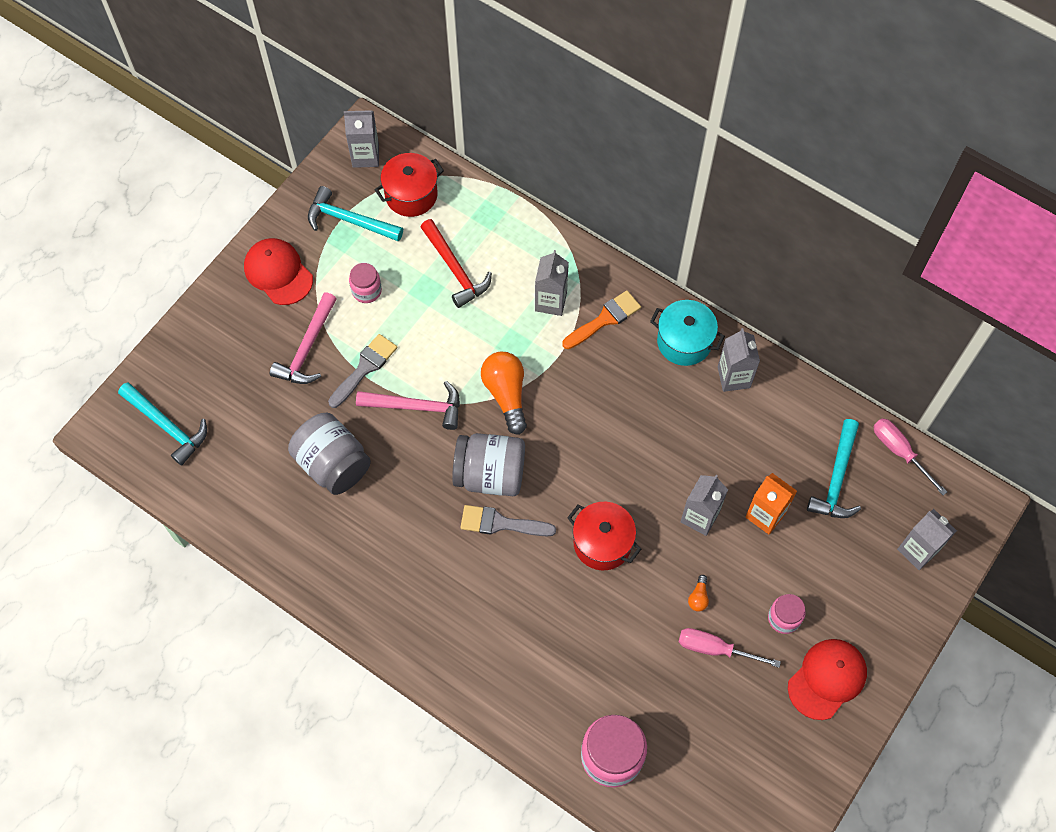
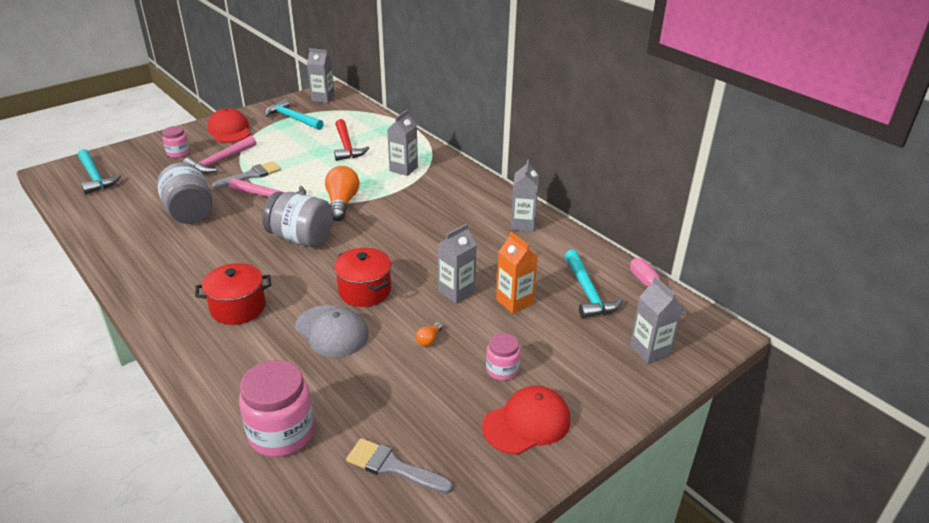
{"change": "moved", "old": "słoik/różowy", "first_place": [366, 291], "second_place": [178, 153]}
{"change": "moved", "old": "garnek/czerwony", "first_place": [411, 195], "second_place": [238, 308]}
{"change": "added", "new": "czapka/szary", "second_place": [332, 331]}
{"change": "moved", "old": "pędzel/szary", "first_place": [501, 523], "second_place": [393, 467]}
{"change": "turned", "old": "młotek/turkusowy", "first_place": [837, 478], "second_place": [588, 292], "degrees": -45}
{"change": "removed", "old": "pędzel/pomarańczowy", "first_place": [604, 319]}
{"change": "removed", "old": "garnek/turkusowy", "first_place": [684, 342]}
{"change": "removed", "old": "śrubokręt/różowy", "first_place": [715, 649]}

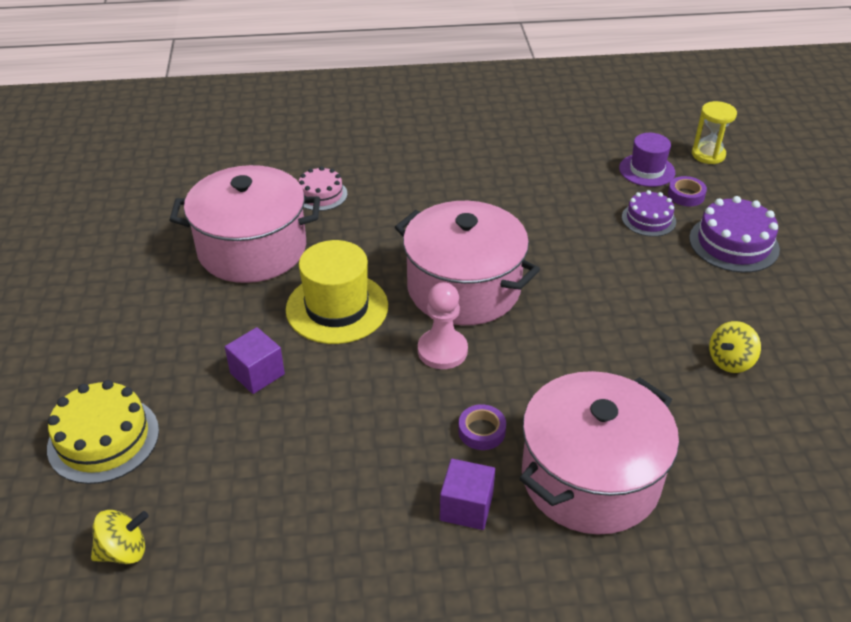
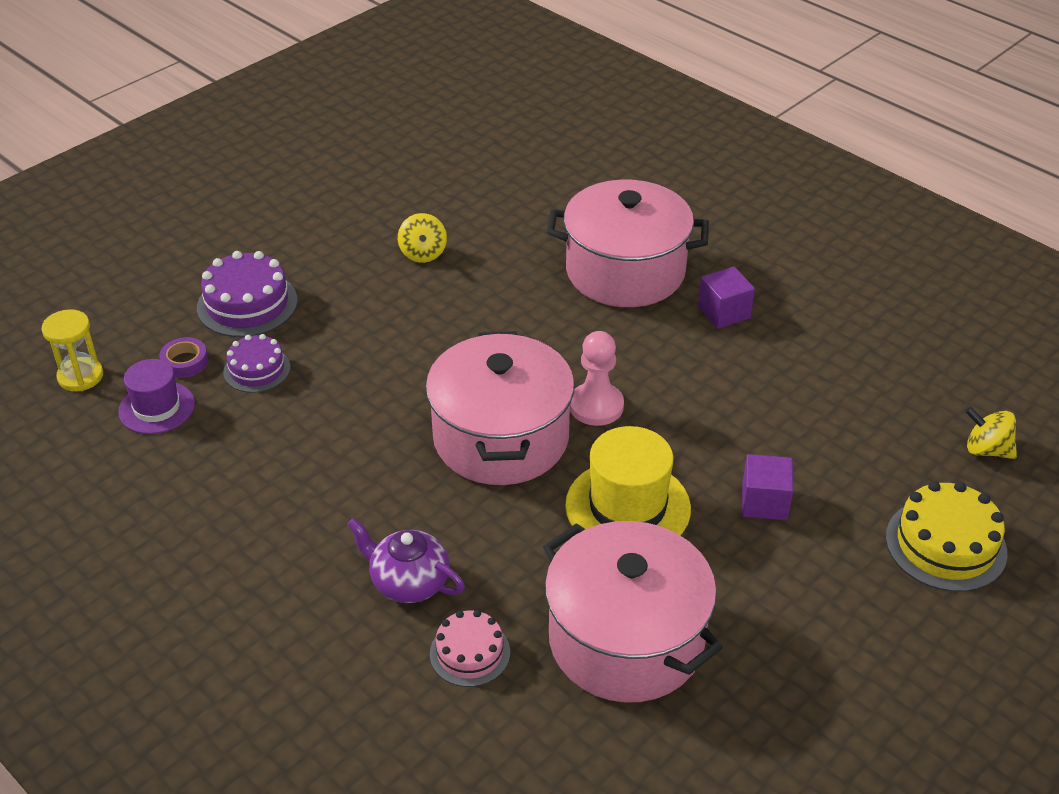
{"change": "added", "new": "imbryk/fioletowy", "second_place": [408, 582]}
{"change": "turned", "old": "bączek/żółty", "first_place": [730, 361], "second_place": [423, 254], "degrees": 75}
{"change": "removed", "old": "taśma klejąca/fioletowy", "first_place": [481, 431]}

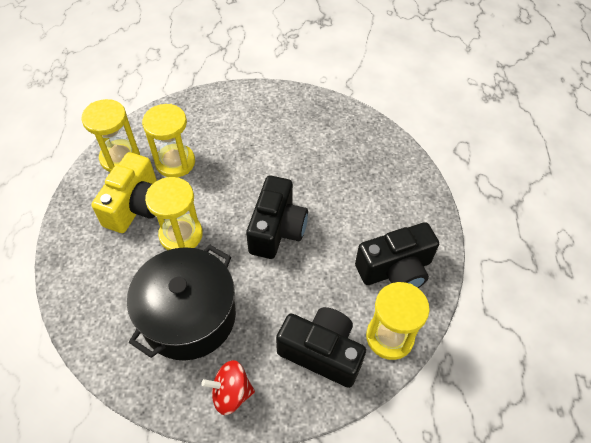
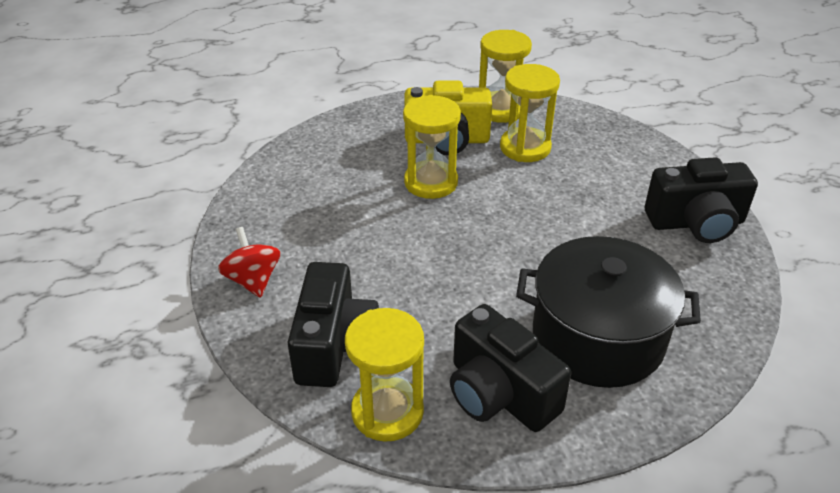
{"change": "moved", "old": "garnek/czarny", "first_place": [189, 316], "second_place": [598, 338]}
{"change": "moved", "old": "aparat fotograficzny/czarny", "first_place": [277, 229], "second_place": [696, 223]}

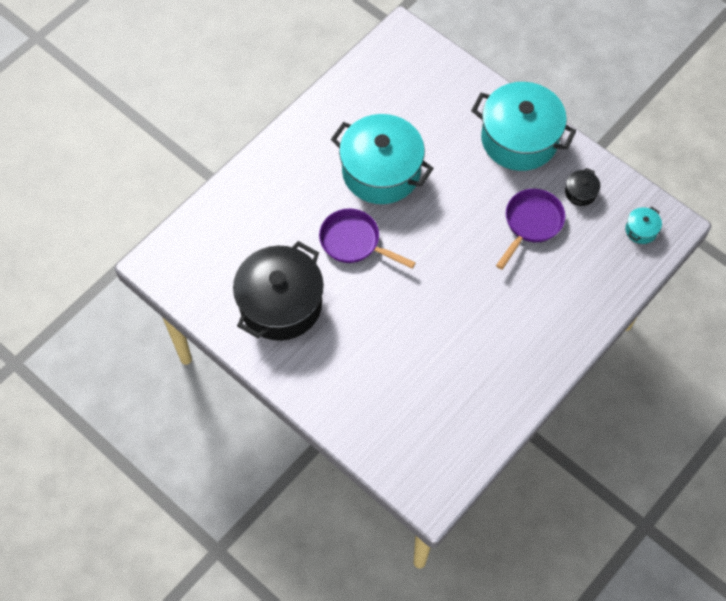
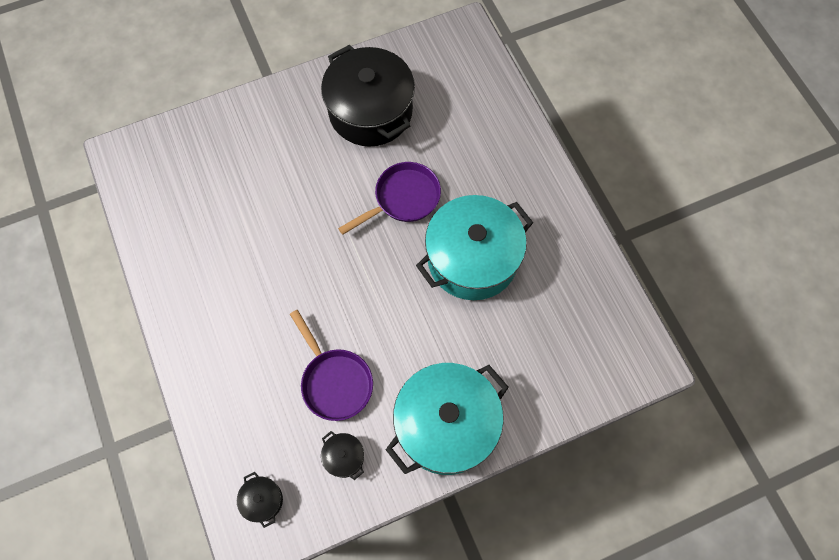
{"change": "recoloured", "old": "garnek/turkusowy", "new": "garnek/czarny", "first_place": [641, 230], "second_place": [262, 500]}

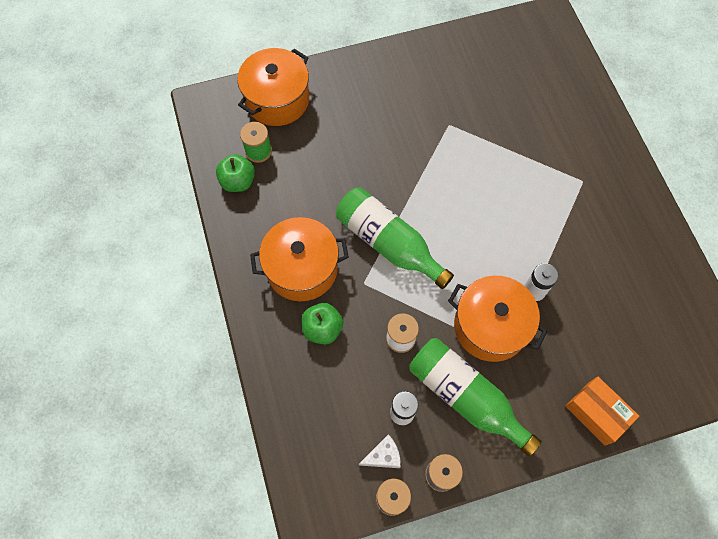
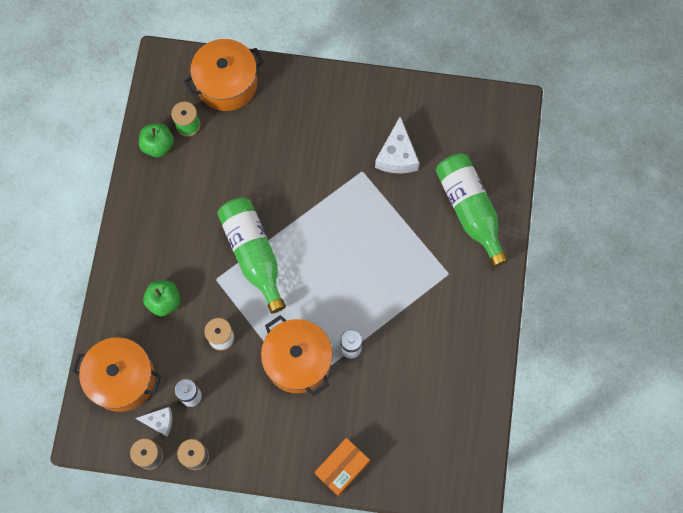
{"change": "moved", "old": "garnek/pomarańczowy", "first_place": [302, 268], "second_place": [122, 379]}
{"change": "turned", "old": "pudełko/pomarańczowy", "first_place": [596, 413], "second_place": [342, 468], "degrees": 60}
{"change": "added", "new": "ser/biały", "second_place": [397, 155]}
{"change": "moved", "old": "butelka/zielony", "first_place": [465, 397], "second_place": [469, 210]}

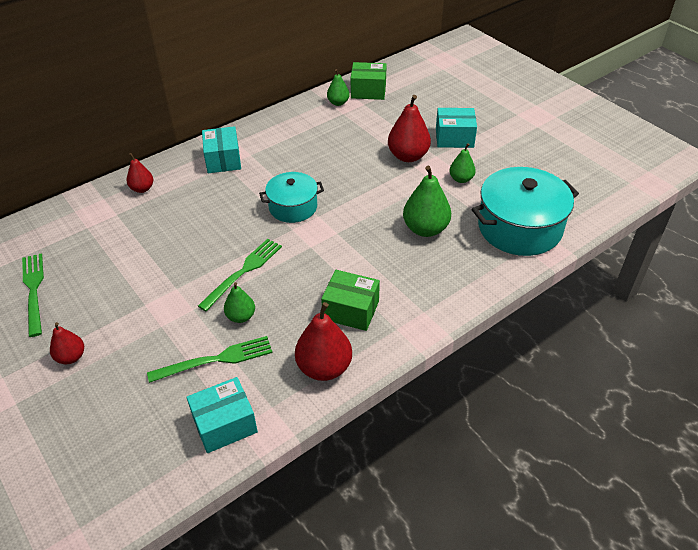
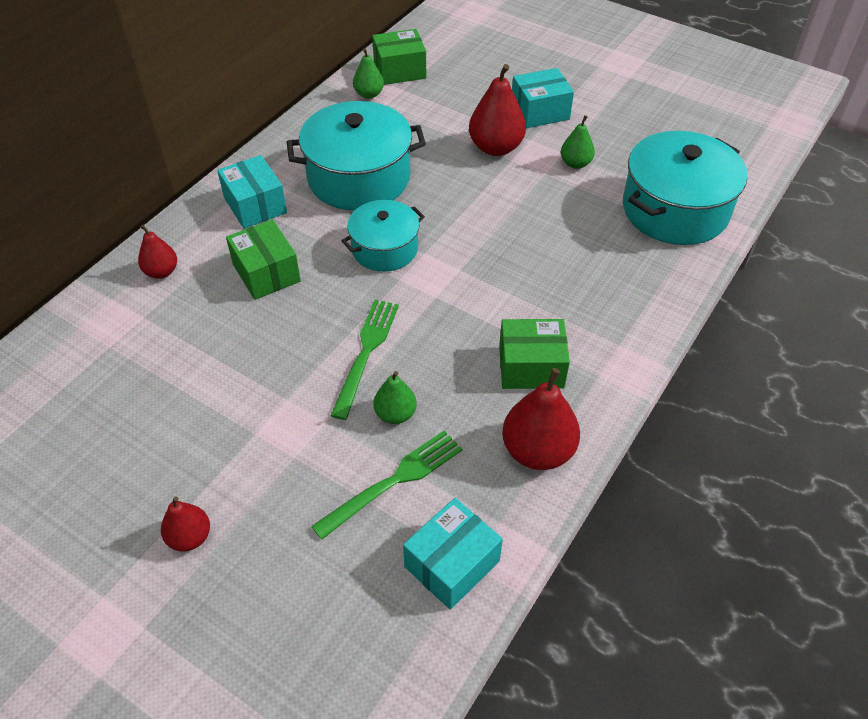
{"change": "added", "new": "pudełko/zielony", "second_place": [266, 273]}
{"change": "added", "new": "garnek/turkusowy", "second_place": [359, 177]}
{"change": "removed", "old": "widelec/zielony", "first_place": [33, 290]}
{"change": "removed", "old": "gruszka/zielony", "first_place": [425, 229]}

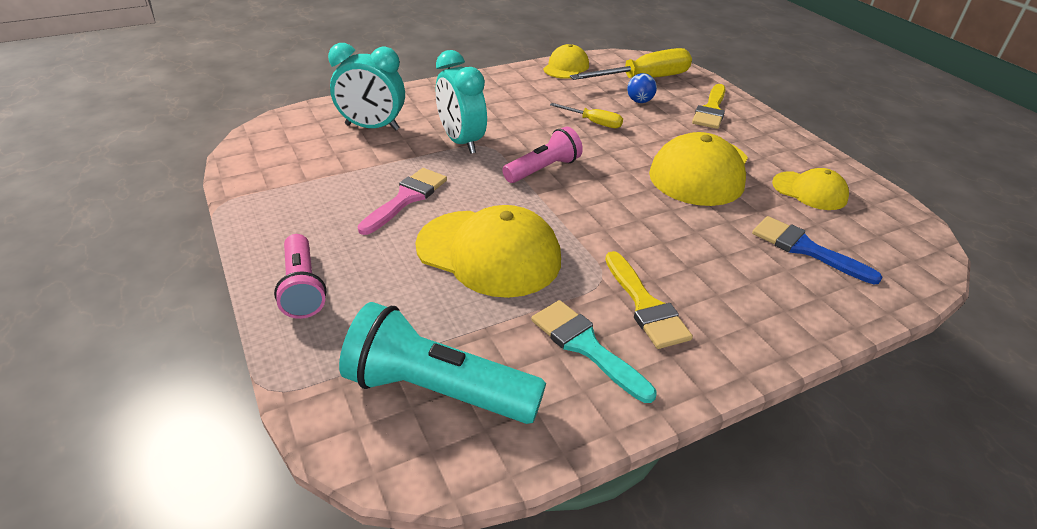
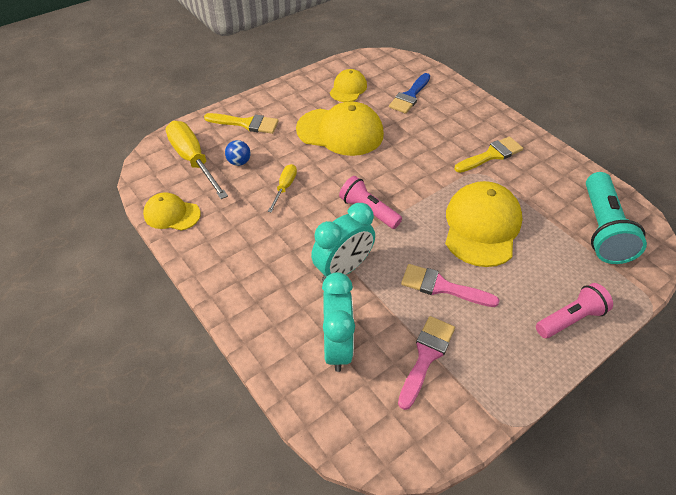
{"change": "added", "new": "pędzel/różowy", "second_place": [426, 356]}
{"change": "removed", "old": "pędzel/turkusowy", "first_place": [586, 346]}

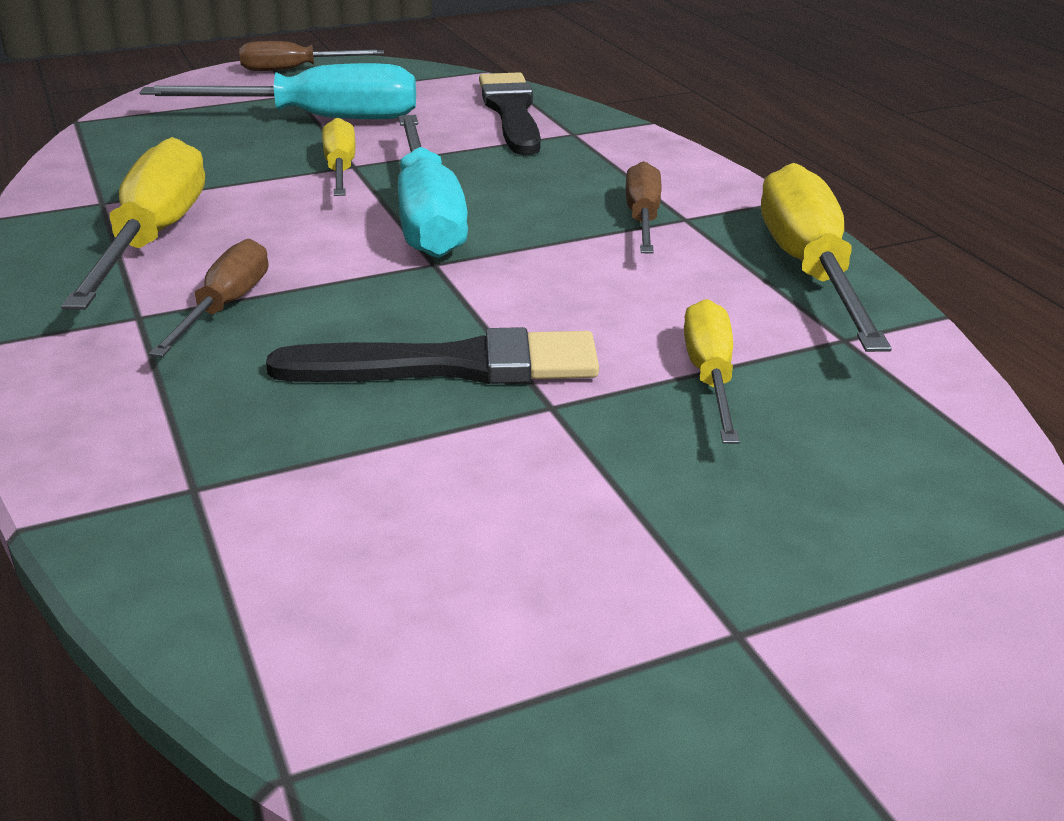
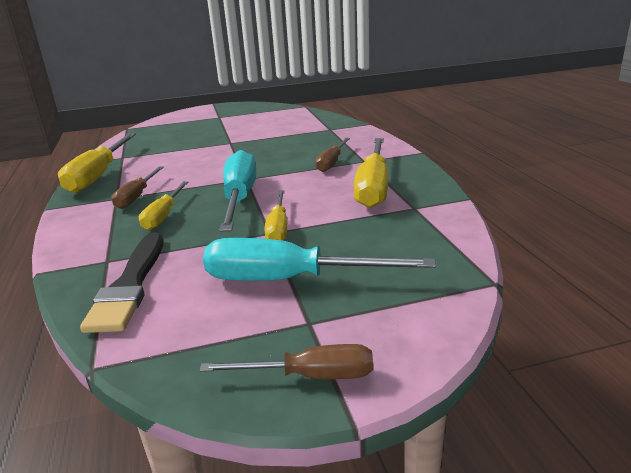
{"change": "moved", "old": "śrubokręt/żółty", "first_place": [710, 377], "second_place": [163, 216]}
{"change": "removed", "old": "pędzel/czarny", "first_place": [453, 366]}

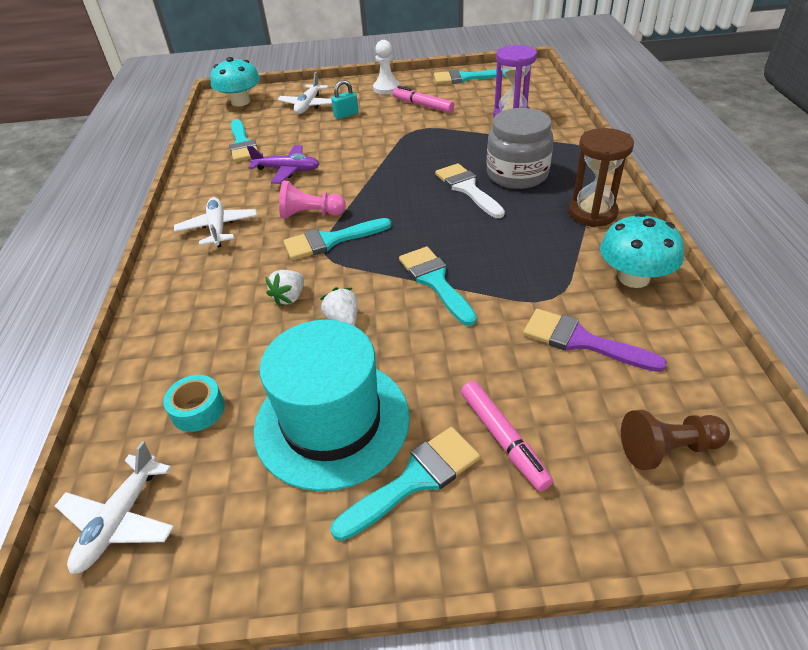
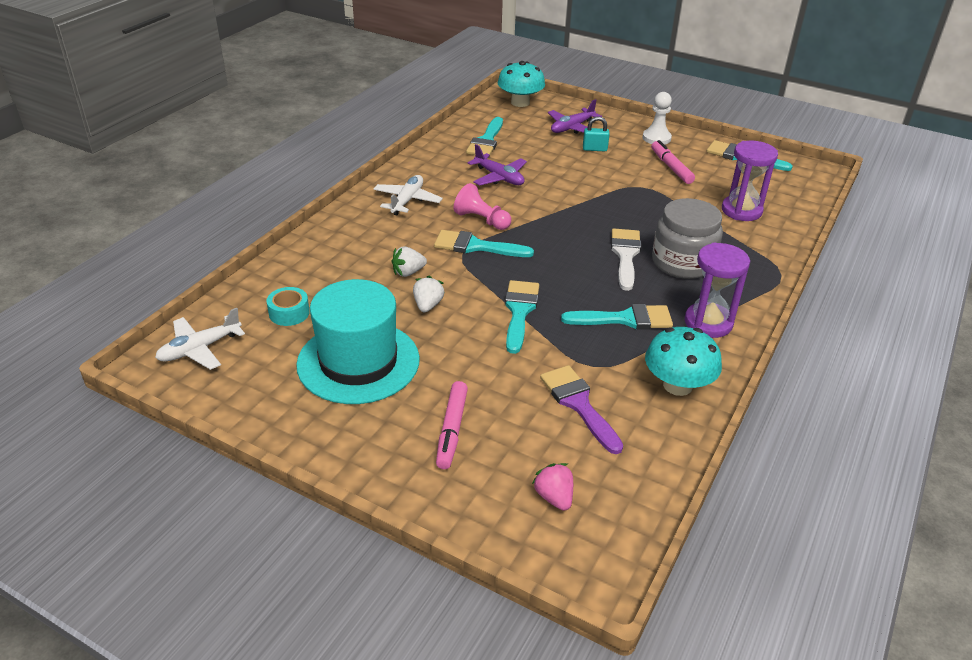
{"change": "replaced", "old": "pionek/brązowy", "new": "truskawka/różowy", "first_place": [668, 449], "second_place": [554, 497]}
{"change": "recoloured", "old": "samolot/biały", "new": "samolot/fioletowy", "first_place": [308, 105], "second_place": [572, 128]}
{"change": "moved", "old": "pędzel/turkusowy", "first_place": [415, 479], "second_place": [625, 319]}
{"change": "recoloured", "old": "klepsydra/brązowy", "new": "klepsydra/fioletowy", "first_place": [592, 213], "second_place": [708, 323]}

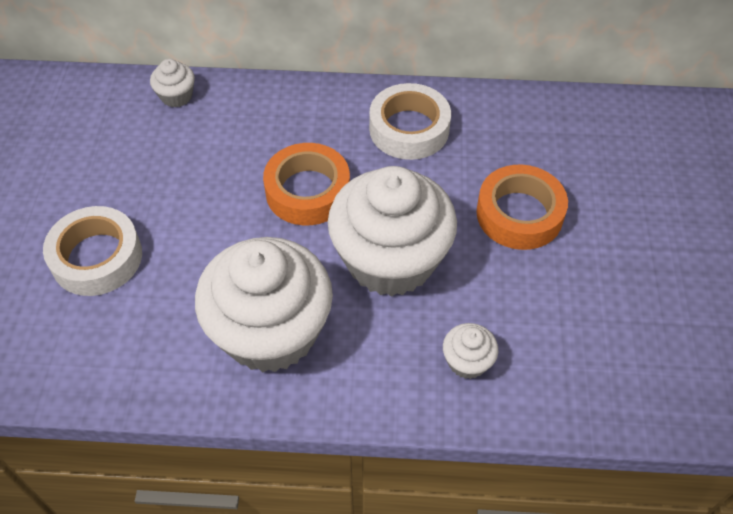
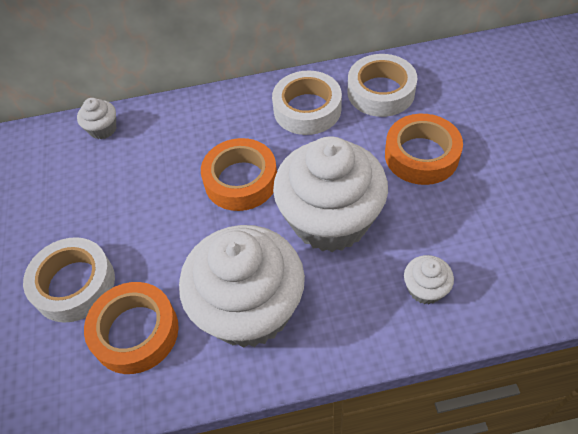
{"change": "added", "new": "taśma klejąca/pomarańczowy", "second_place": [135, 332]}
{"change": "added", "new": "taśma klejąca/biały", "second_place": [381, 92]}

